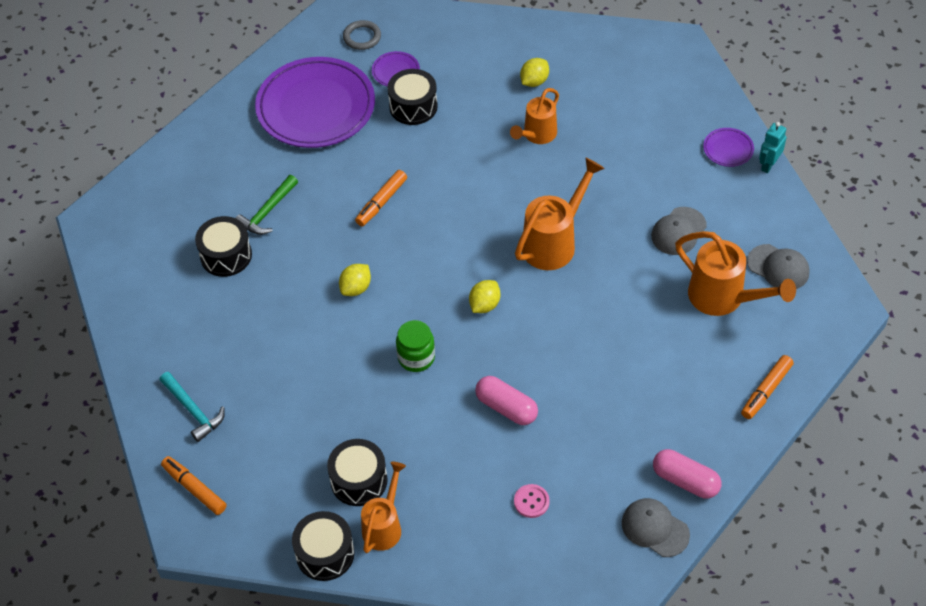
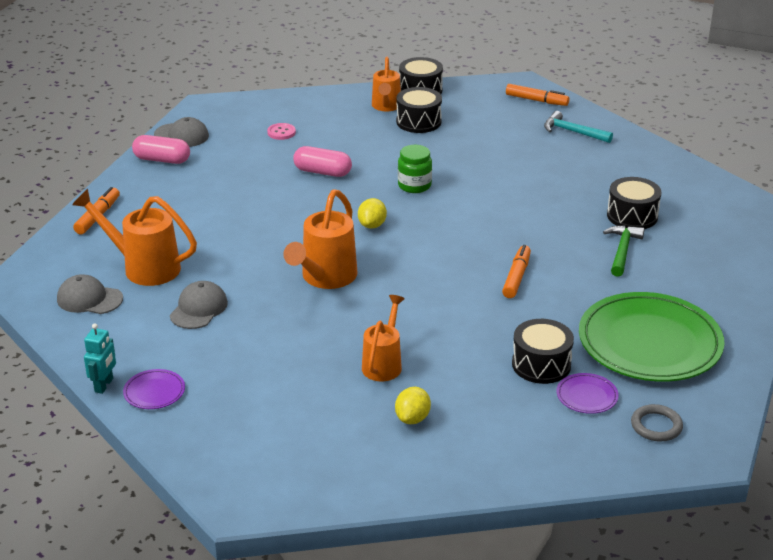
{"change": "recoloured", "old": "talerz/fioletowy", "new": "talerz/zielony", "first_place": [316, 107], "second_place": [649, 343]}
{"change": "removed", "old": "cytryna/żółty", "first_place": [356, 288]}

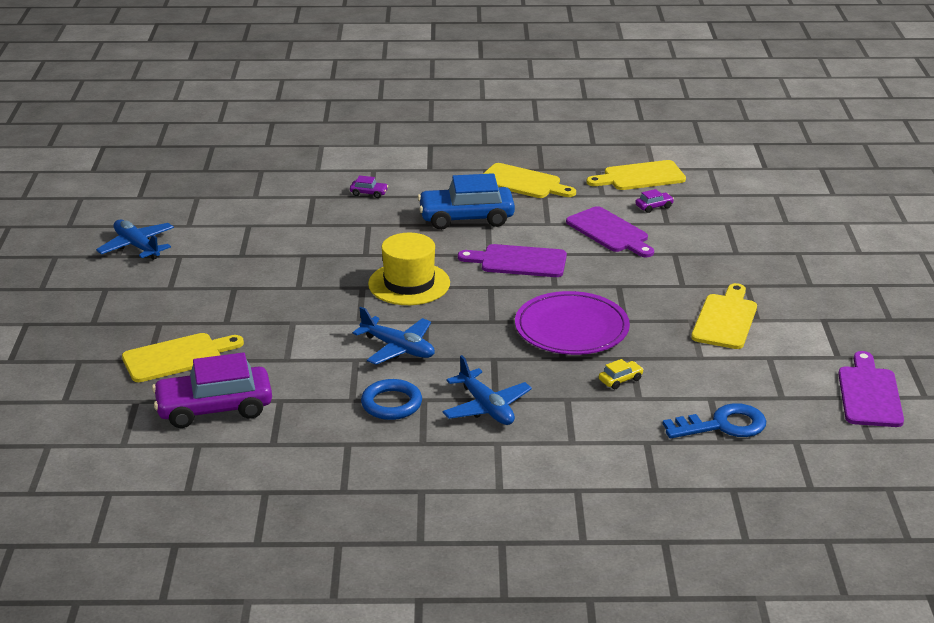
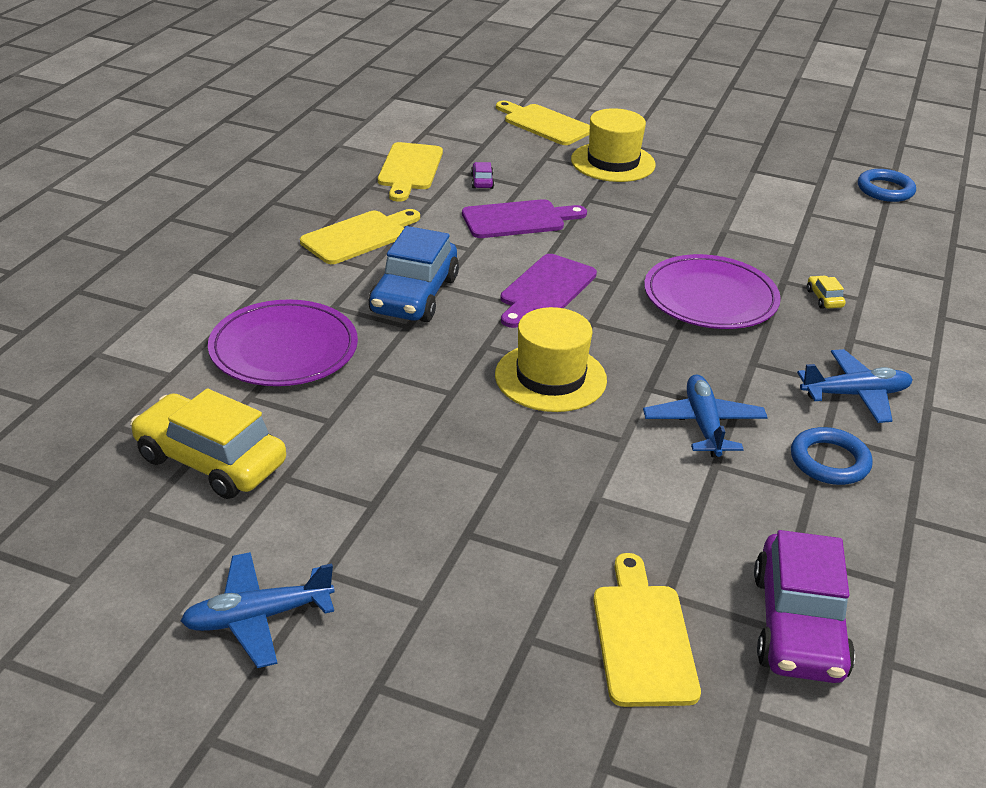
{"change": "added", "new": "samochód/żółty", "second_place": [210, 461]}
{"change": "replaced", "old": "samochód/fioletowy", "new": "talerz/fioletowy", "first_place": [369, 193], "second_place": [284, 349]}
{"change": "moved", "old": "deska do krojenia/żółty", "first_place": [725, 319], "second_place": [544, 124]}
{"change": "added", "new": "kapelusz/żółty", "second_place": [613, 162]}
{"change": "turned", "old": "samolot/niebieski", "first_place": [398, 348], "second_place": [703, 424], "degrees": -60}
{"change": "replaced", "old": "deska do krojenia/fioletowy", "new": "pierścień/niebieski", "first_place": [869, 394], "second_place": [885, 190]}
{"change": "removed", "old": "klucz/niebieski", "first_place": [722, 425]}

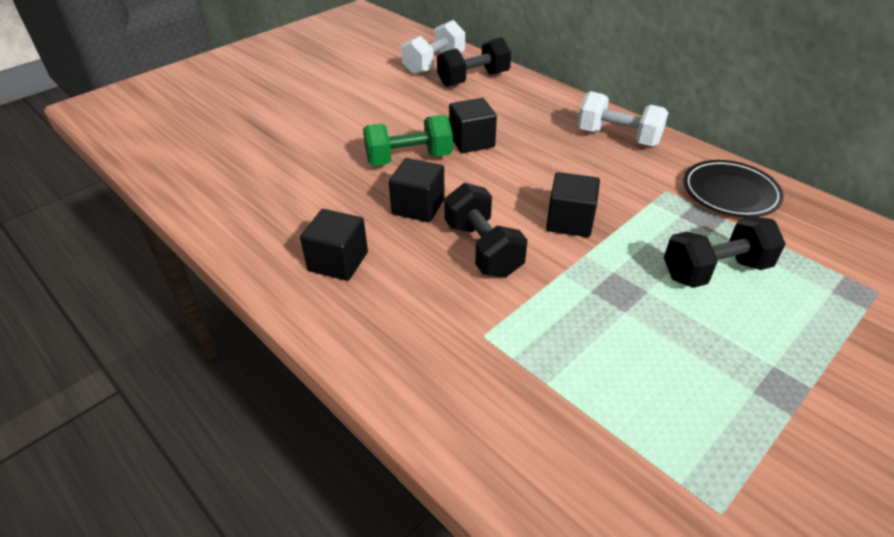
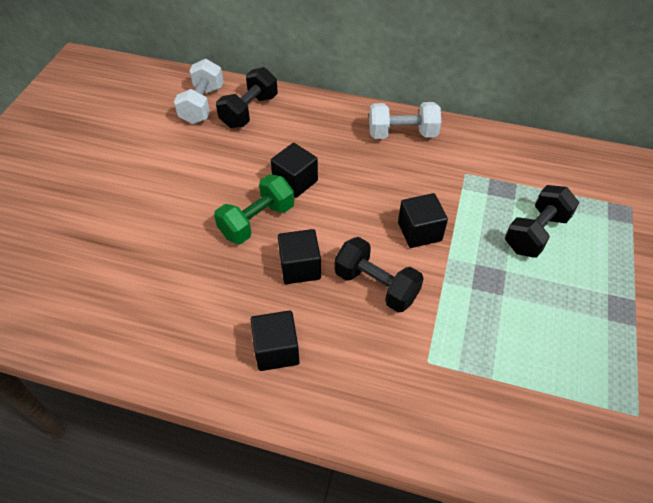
{"change": "removed", "old": "talerz/czarny", "first_place": [730, 193]}

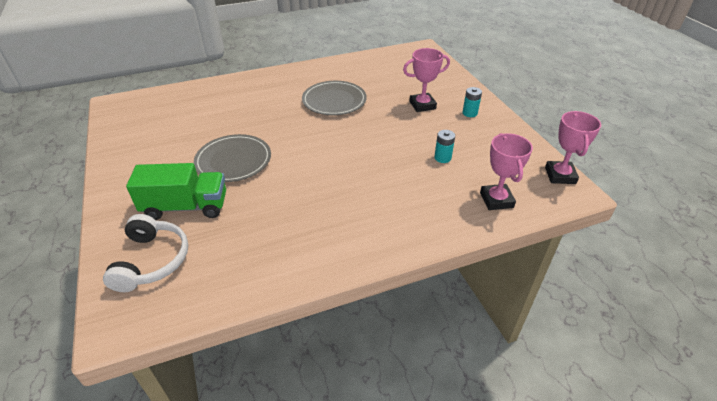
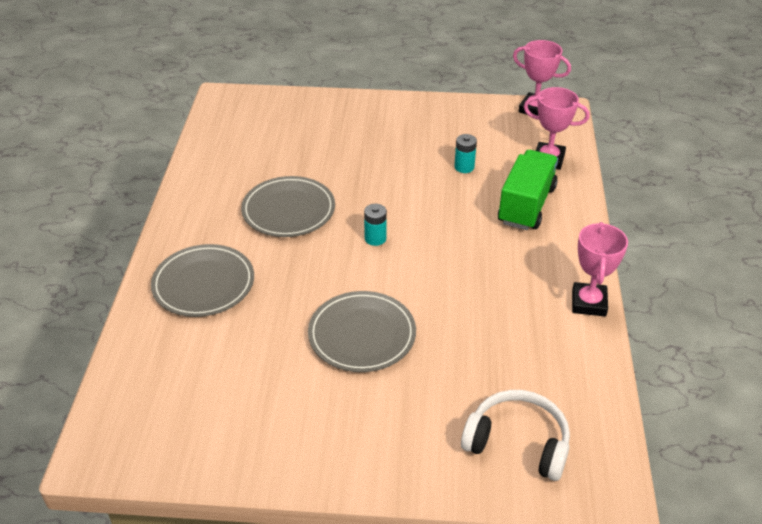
{"change": "added", "new": "talerz/szary", "second_place": [203, 284]}
{"change": "moved", "old": "bateria/turkusowy", "first_place": [469, 113], "second_place": [375, 238]}
{"change": "moved", "old": "ciężarówka/zielony", "first_place": [186, 207], "second_place": [526, 205]}
{"change": "moved", "old": "puchar/różowy", "first_place": [422, 105], "second_place": [588, 303]}

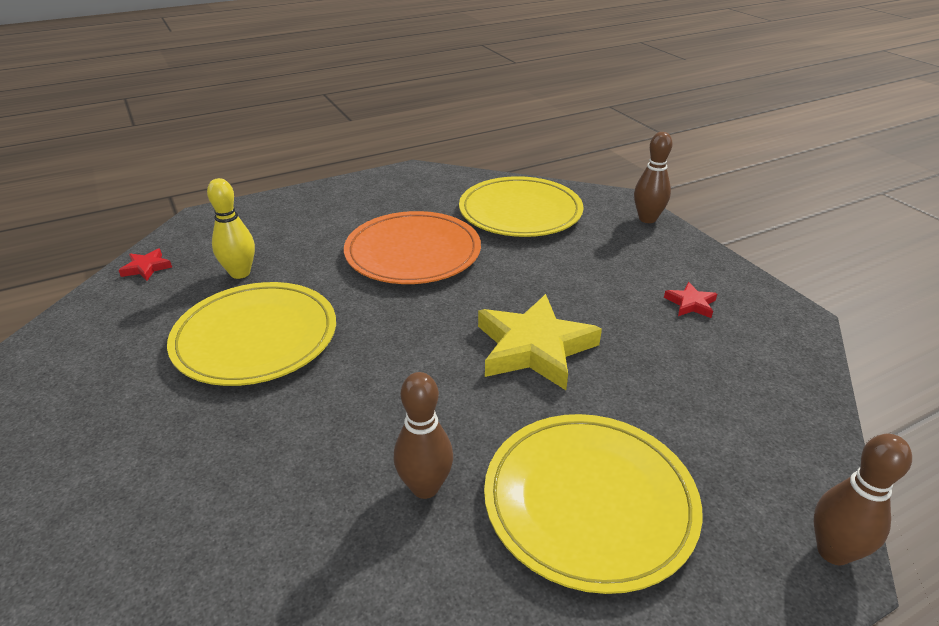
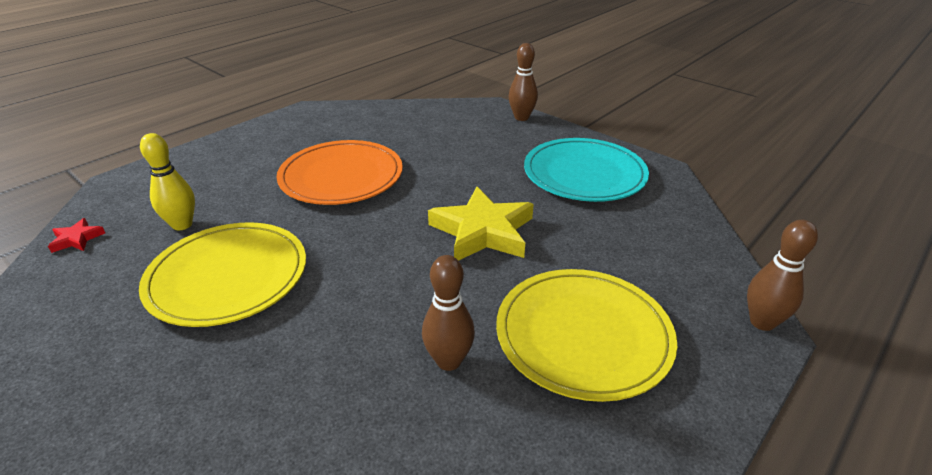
{"change": "replaced", "old": "gwiazda/czerwony", "new": "talerz/turkusowy", "first_place": [691, 304], "second_place": [584, 174]}
{"change": "removed", "old": "talerz/żółty", "first_place": [520, 212]}

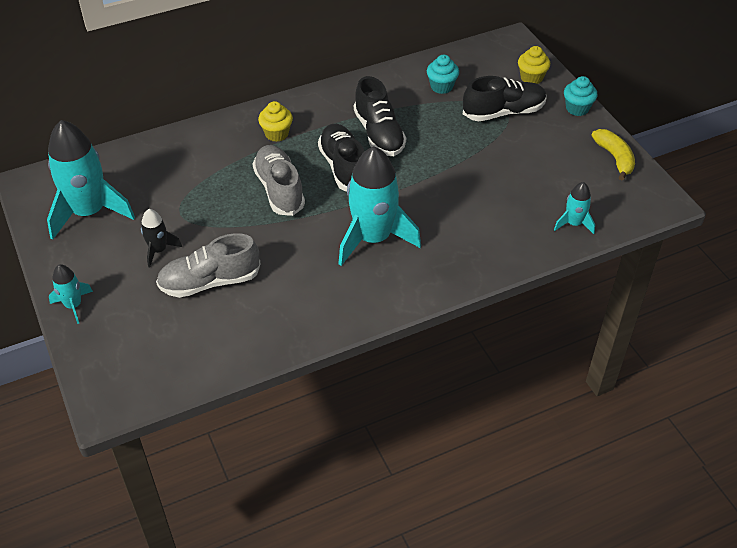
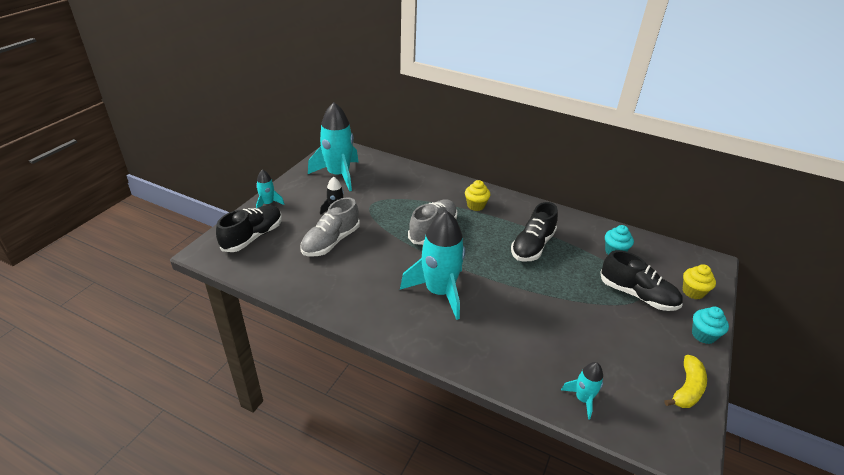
{"change": "moved", "old": "but/czarny", "first_place": [344, 167], "second_place": [253, 237]}
{"change": "turned", "old": "but/szary", "first_place": [210, 282], "second_place": [331, 242], "degrees": -90}

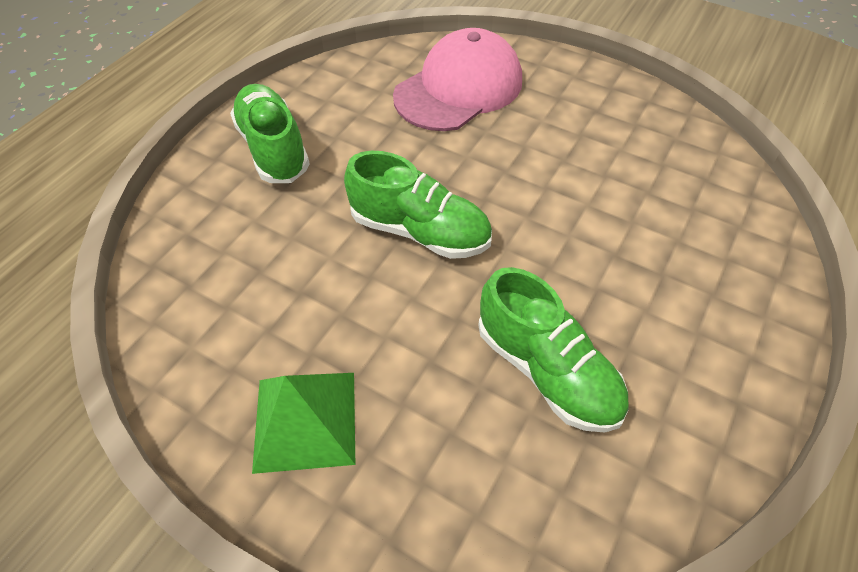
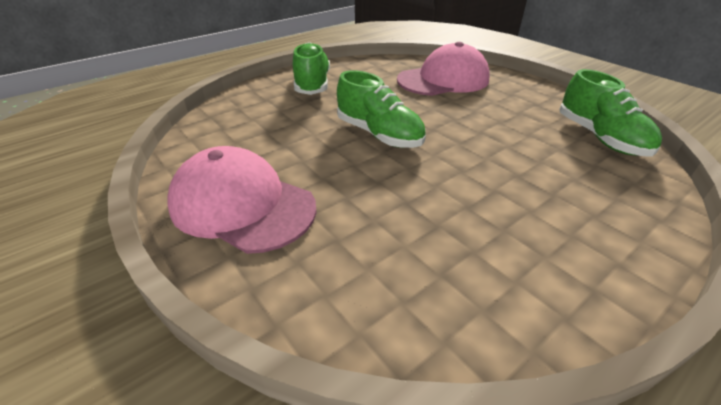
{"change": "replaced", "old": "piramida/zielony", "new": "czapka/różowy", "first_place": [305, 420], "second_place": [242, 205]}
{"change": "moved", "old": "but/zielony", "first_place": [546, 370], "second_place": [600, 137]}

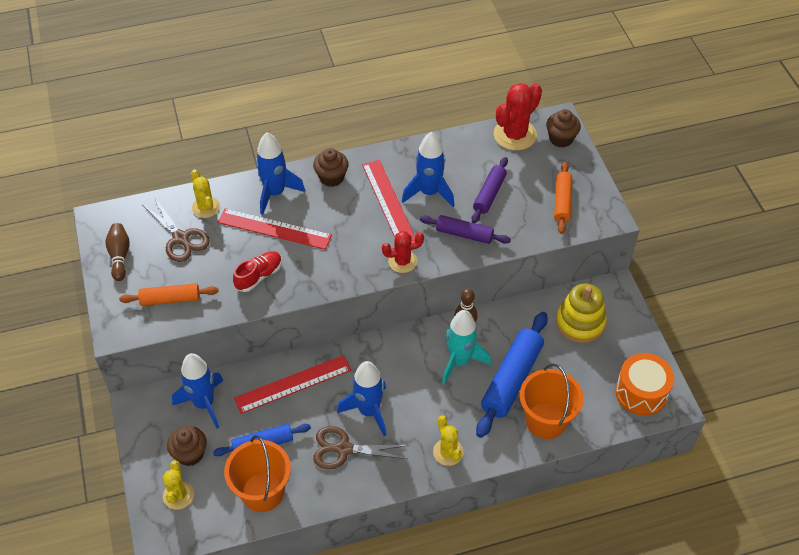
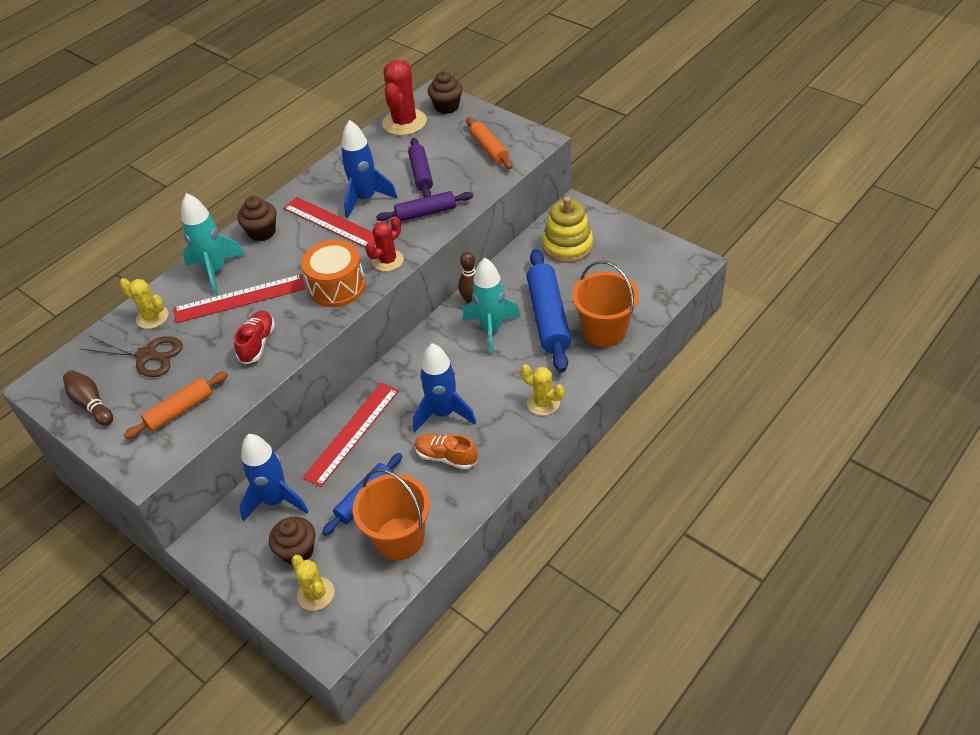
{"change": "recoloured", "old": "rakieta/niebieski", "new": "rakieta/turkusowy", "first_place": [275, 193], "second_place": [216, 271]}
{"change": "moved", "old": "bęben/pomarańczowy", "first_place": [641, 392], "second_place": [337, 286]}
{"change": "replaced", "old": "nożyczki/brązowy", "new": "but/pomarańczowy", "first_place": [343, 449], "second_place": [446, 457]}

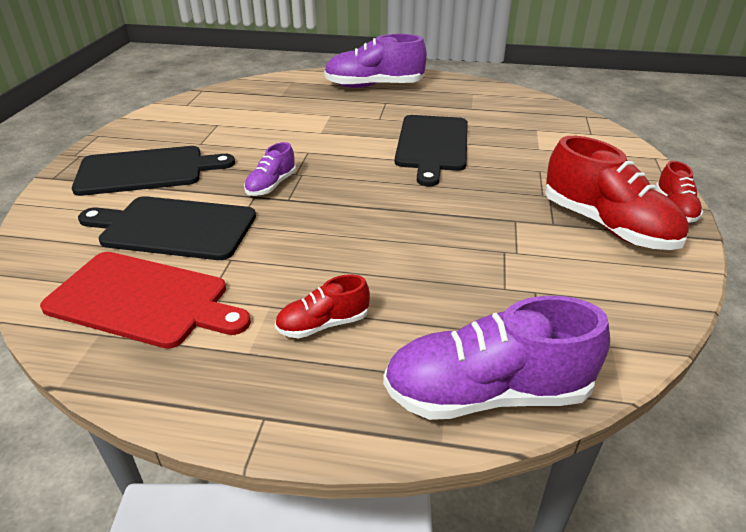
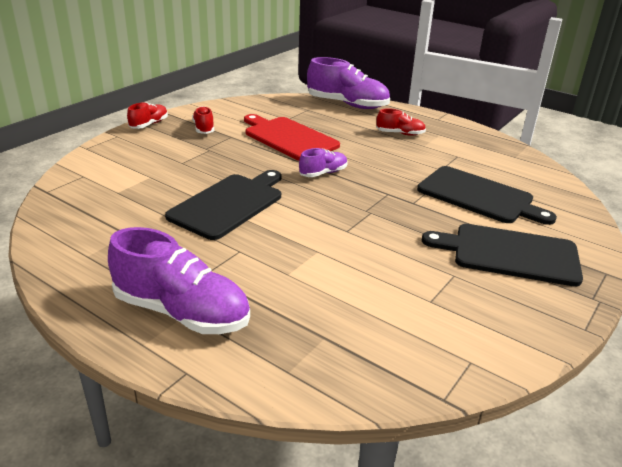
{"change": "resized", "old": "but/czerwony", "first_place": [606, 225], "second_place": [204, 128], "factor": 0.52}
{"change": "moved", "old": "deska do krojenia/czerwony", "first_place": [143, 300], "second_place": [288, 138]}
{"change": "moved", "old": "but/fioletowy", "first_place": [271, 185], "second_place": [323, 173]}

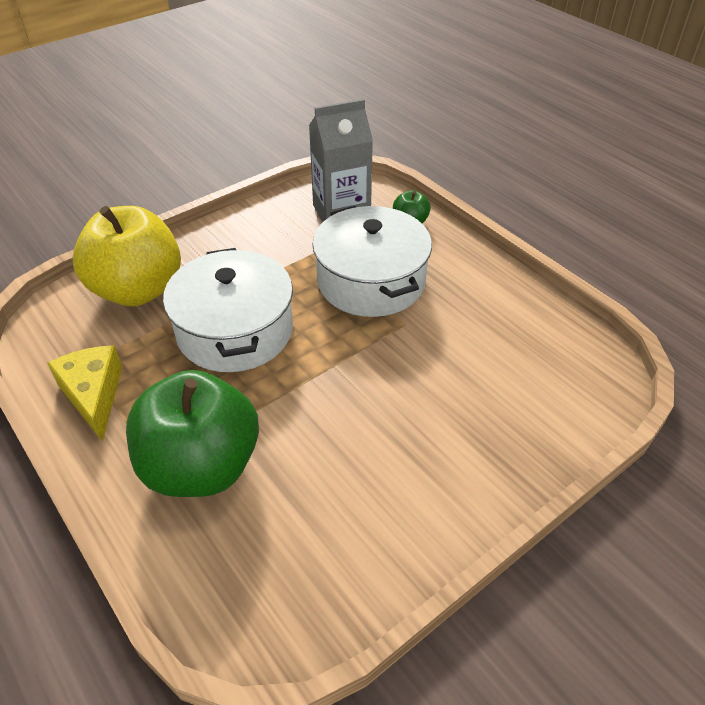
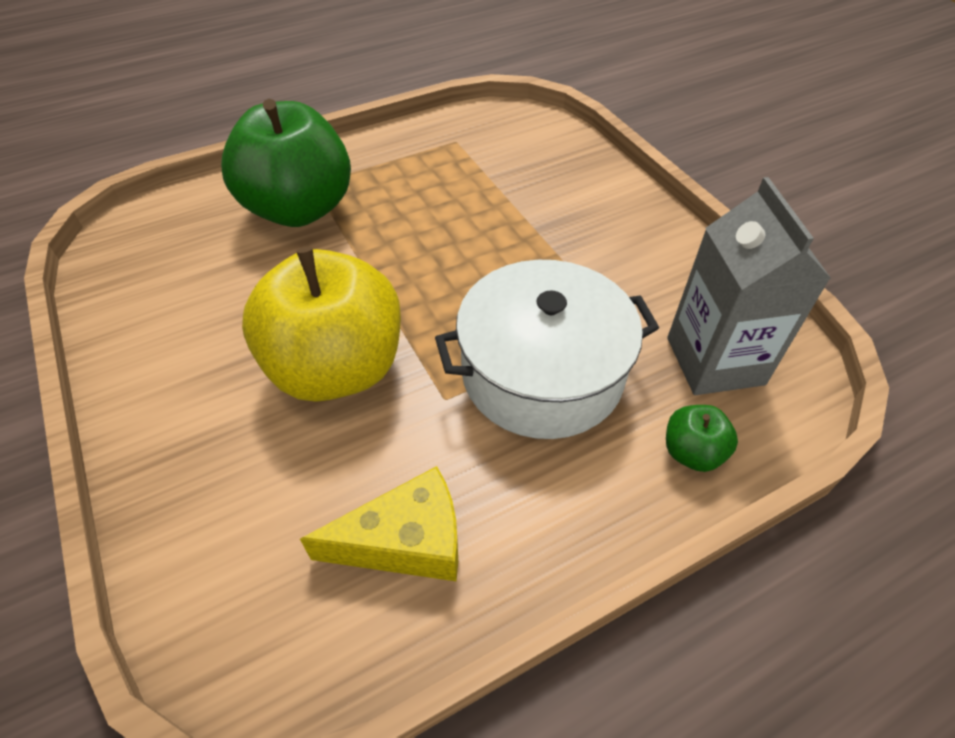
{"change": "moved", "old": "jabłko/żółty", "first_place": [138, 289], "second_place": [337, 368]}
{"change": "moved", "old": "ser/żółty", "first_place": [93, 395], "second_place": [406, 541]}
{"change": "removed", "old": "garnek/biały", "first_place": [235, 331]}

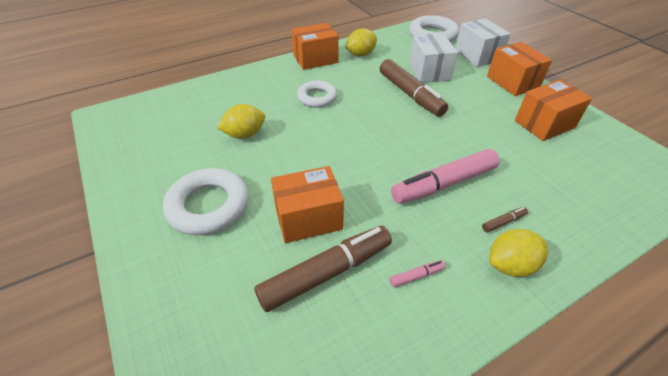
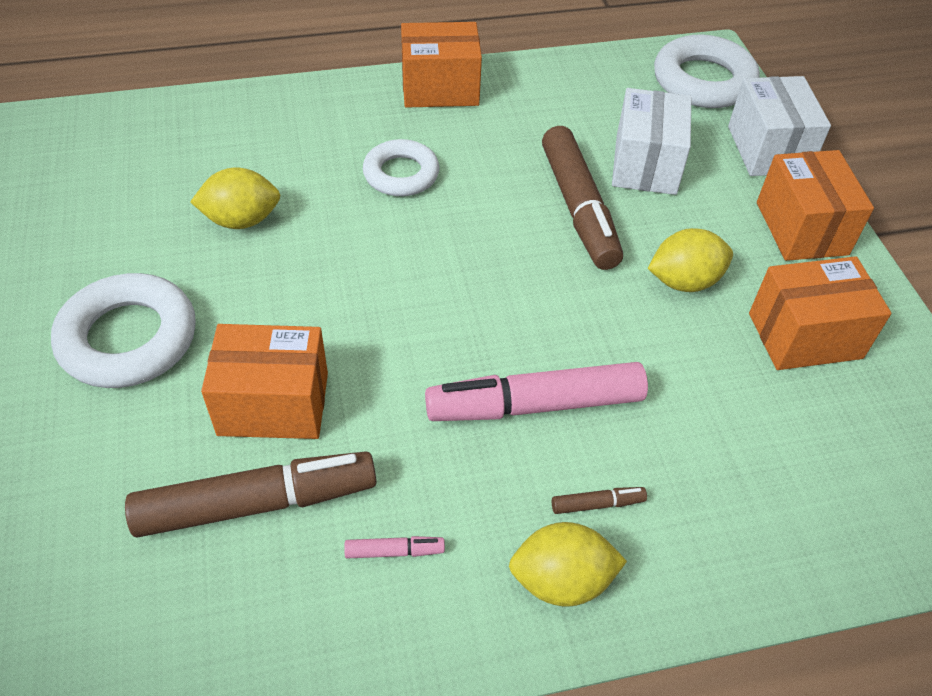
{"change": "moved", "old": "cytryna/żółty", "first_place": [360, 54], "second_place": [684, 281]}

